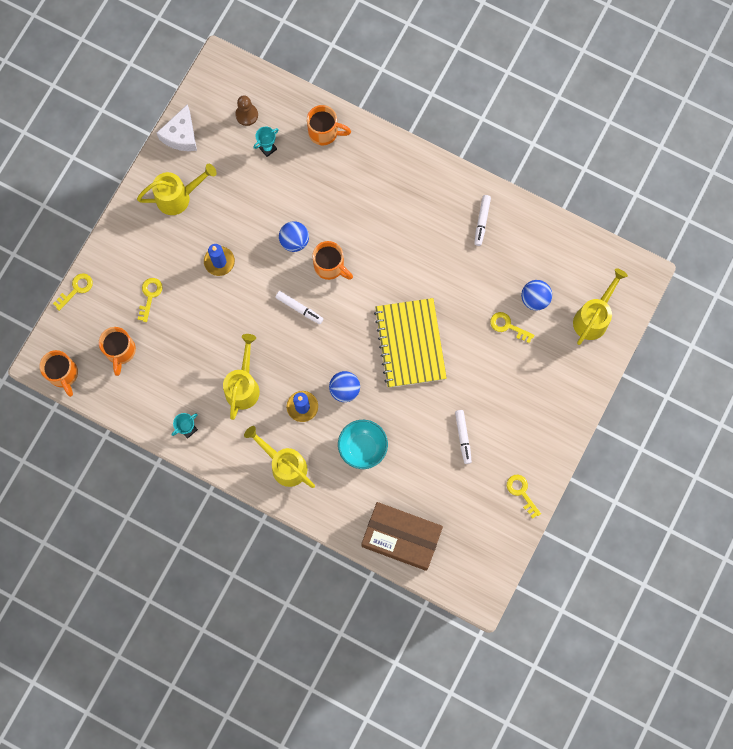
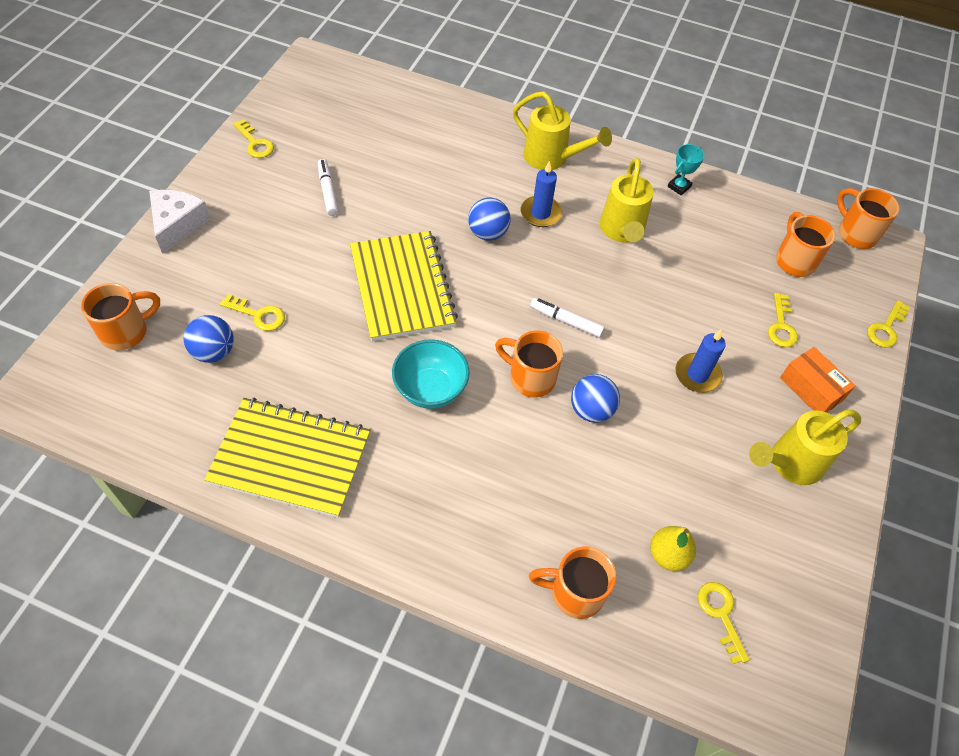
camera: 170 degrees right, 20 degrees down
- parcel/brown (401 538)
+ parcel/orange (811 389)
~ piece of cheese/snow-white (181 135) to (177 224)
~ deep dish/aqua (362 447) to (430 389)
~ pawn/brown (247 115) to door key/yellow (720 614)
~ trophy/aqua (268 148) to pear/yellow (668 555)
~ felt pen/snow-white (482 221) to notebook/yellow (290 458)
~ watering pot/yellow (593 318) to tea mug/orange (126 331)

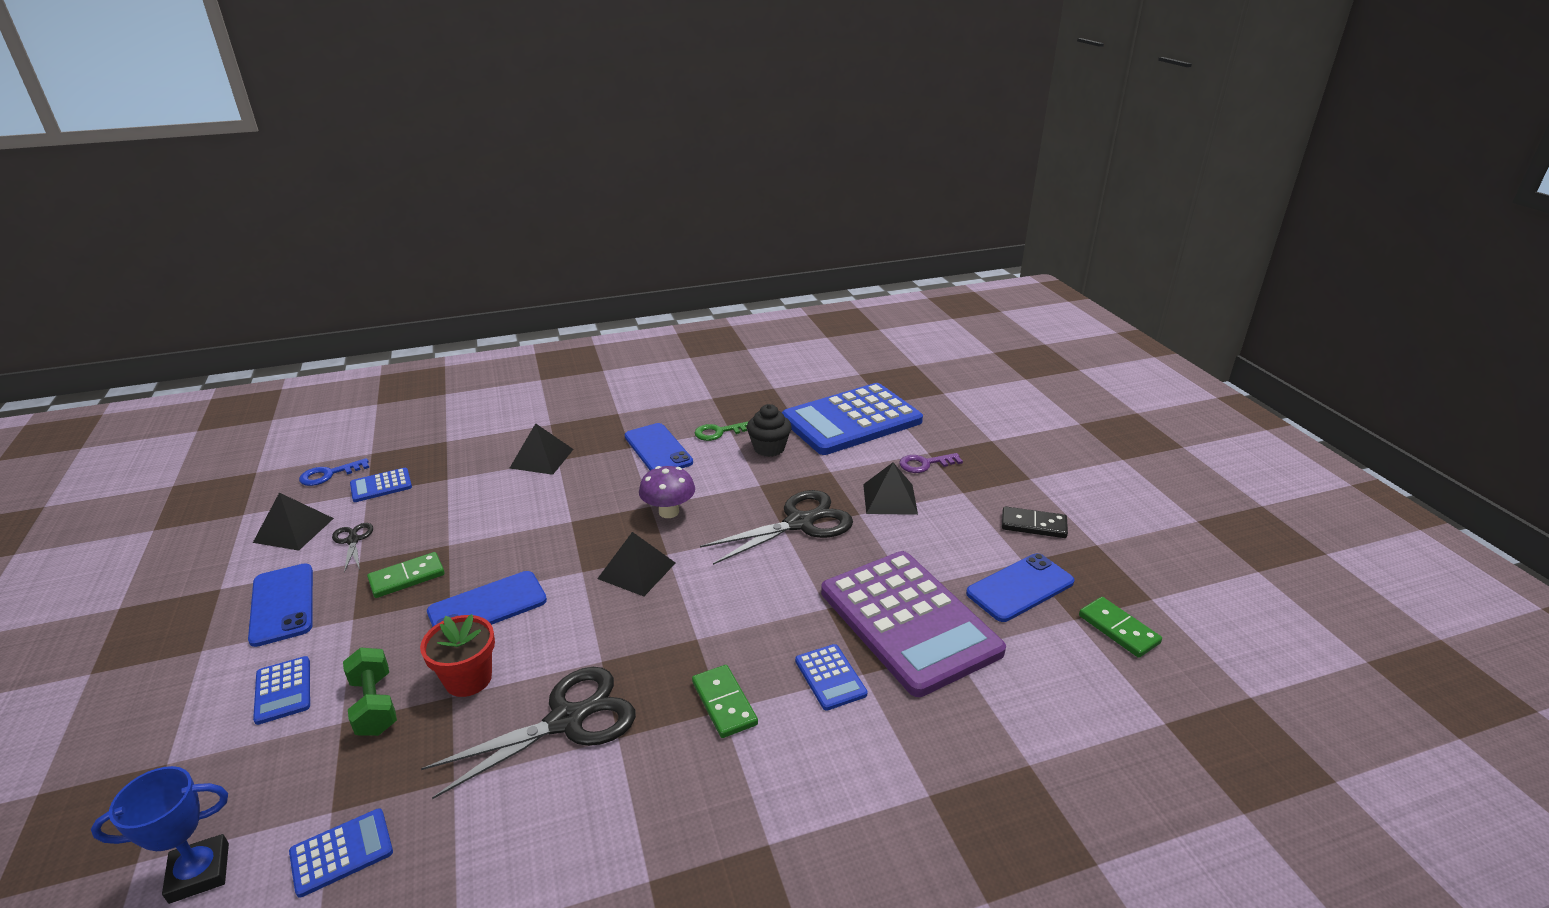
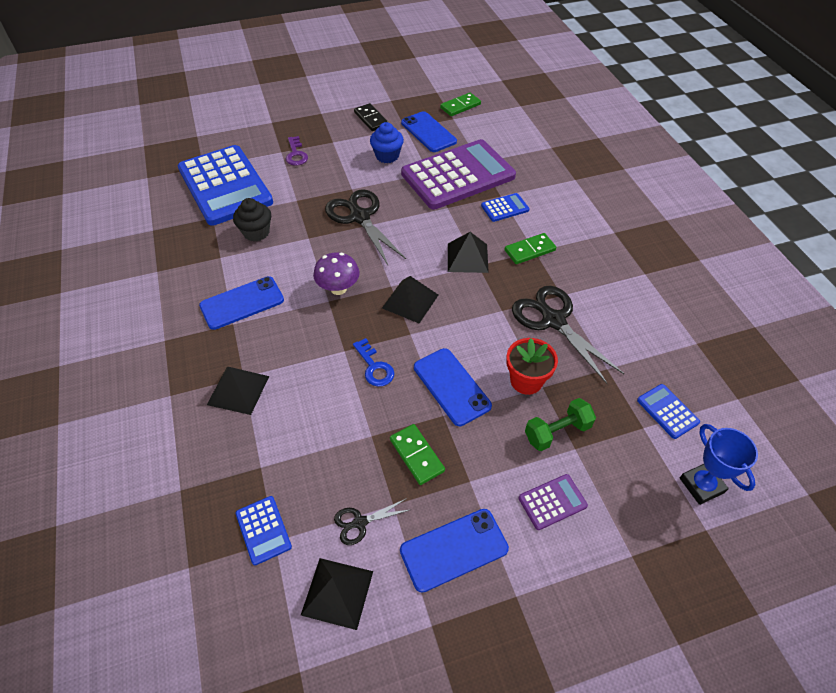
camera: 90 degrees left, 20 degrees up
- door key/leaf-green (719 432)
+ fairy cake/blue (387 156)
~ door key/blue (329 474) to (374 367)
~ pyramid/black (889 499) to (467 257)
~ calculator/blue (283 690) to calculator/purple (552 502)
~ domino/black (1033 525) = (371 119) 45 degrees counterclockwise

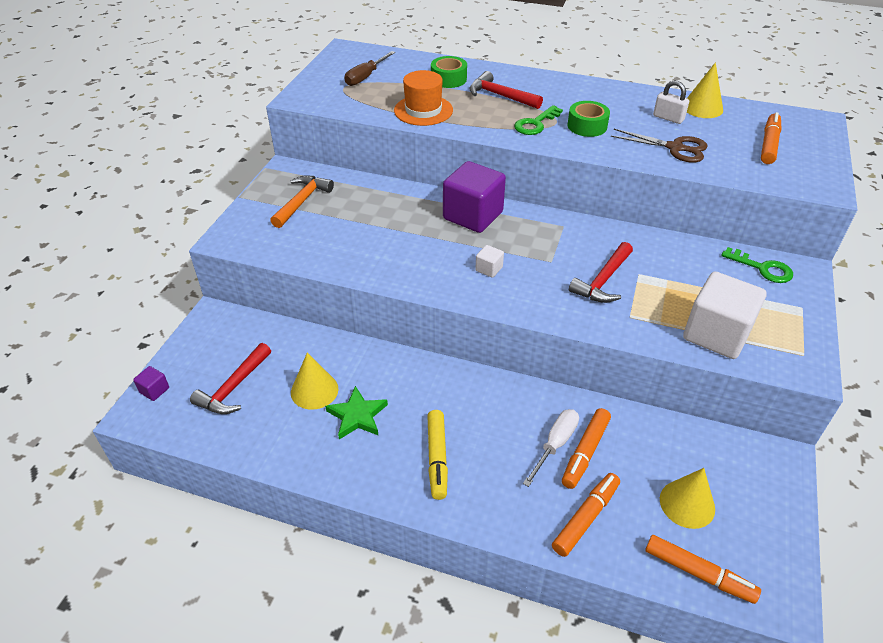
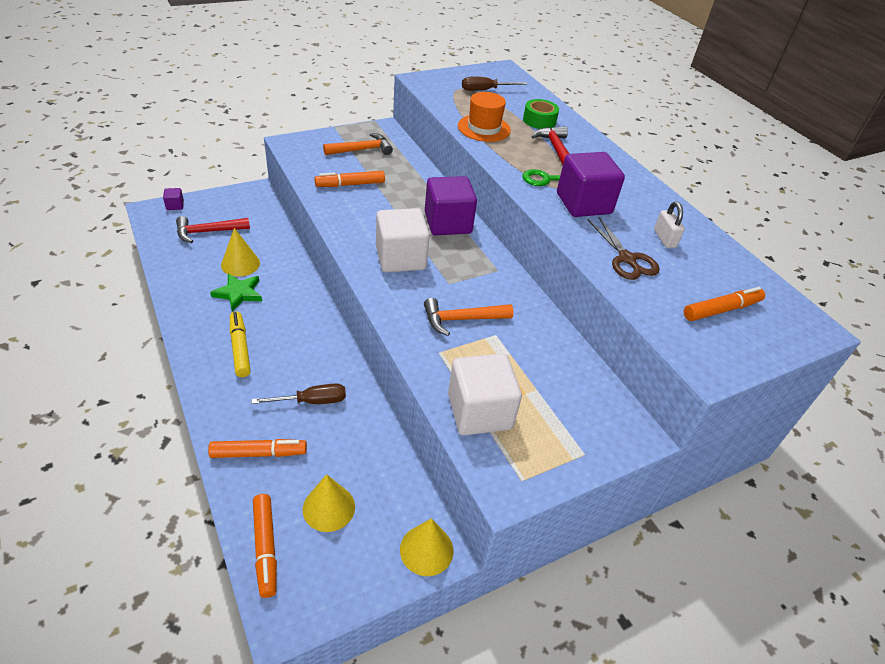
camera: 40 degrees right, 0 degrees up
- door key/leaf-green (763 268)
~ felt pen/orange (585 452) to (350 184)
~ cone shape/yellow (702 108) to (426 550)
~ sticky tape/leaf-green (587 126) to cube/purple (583 204)
~ hand screwdriver/snow-white (555 444) to hand screwdriver/brown (312 401)
~ claw hammer/crimson (603 281) to claw hammer/orange (461 319)
~ felt pen/yellow (437 457) = (240 348) 120 degrees clockwise
~ cube/snow-white (489 269) = (400 258) x2.37

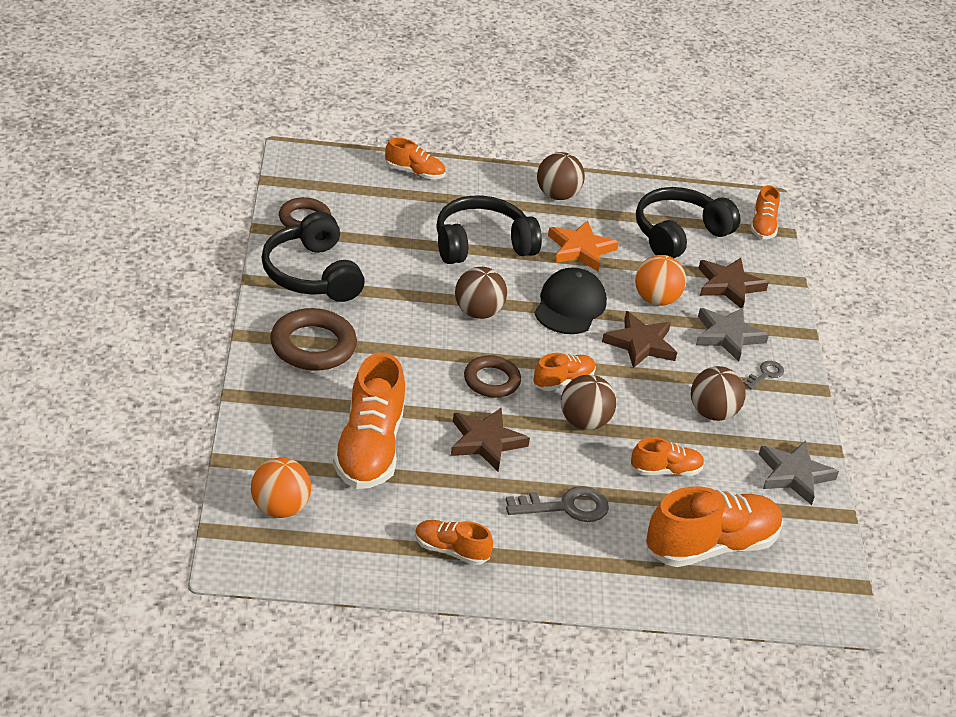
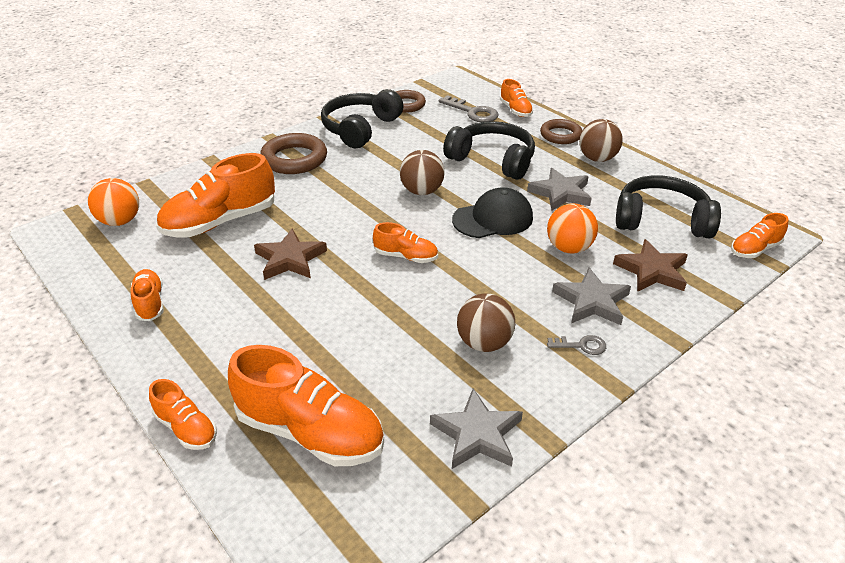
camera: 55 degrees right, 0 degrees up
- ball/brown (584 422)
- star shape/brown (640 344)
~ ring/brown (491 380) to (560 135)
~ door key/gray (566 507) to (473 112)
~ sneaker/orange (665 470) to (186 428)
~ star shape/orange (580 249) to star shape/gray (561 193)

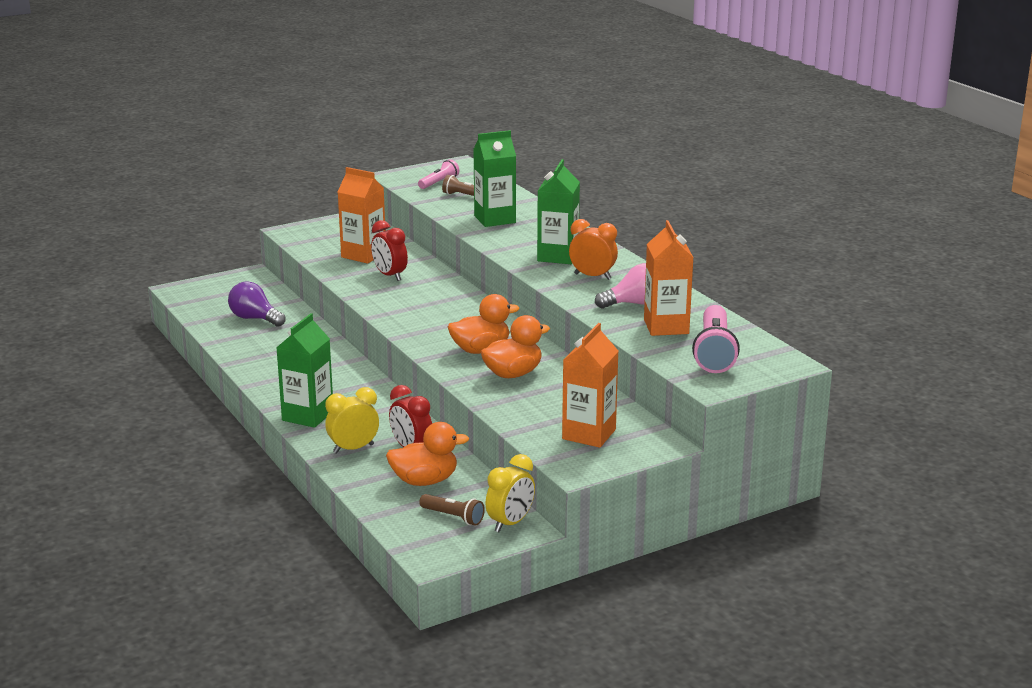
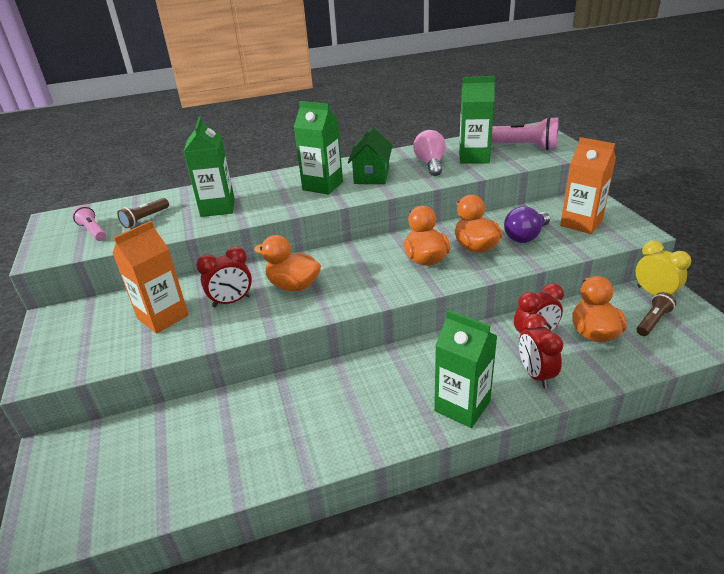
camera: 75 degrees left, 10 degrees up
+ toy duck/orange (293 286)
~ bulb/purple (255 319) to (525 236)
~ alarm clock/orange (592 276) to house/leaf-green (371 175)
~ alarm clock/yellow (353 449) to alarm clock/crimson (535 375)
~ milk carton/orange (666 326) to milk carton/leaf-green (474 157)

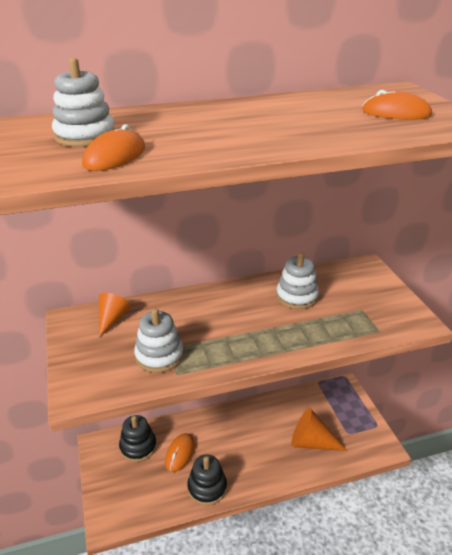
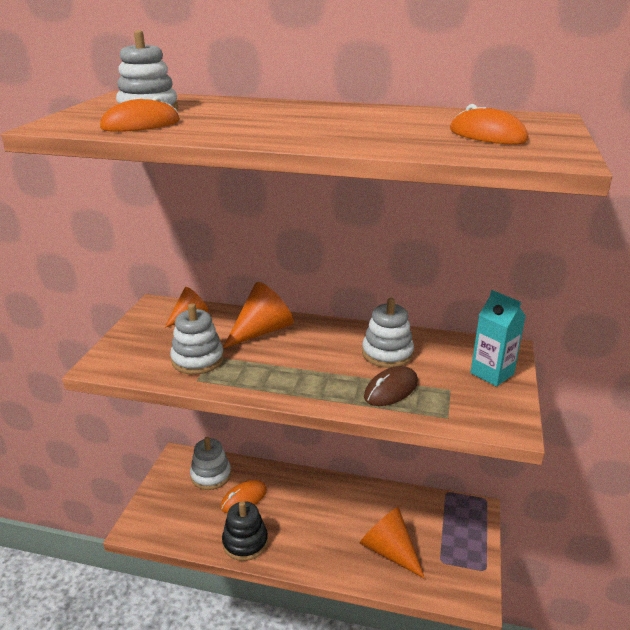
camera: 30 degrees right, 5 degrees down
+ cone shape/orange (262 331)
+ PC mouse/brown (391 389)
+ milk carton/aqua (492 373)
~ stacking rings/black (138 447) to stacking rings/snow-white (211 475)

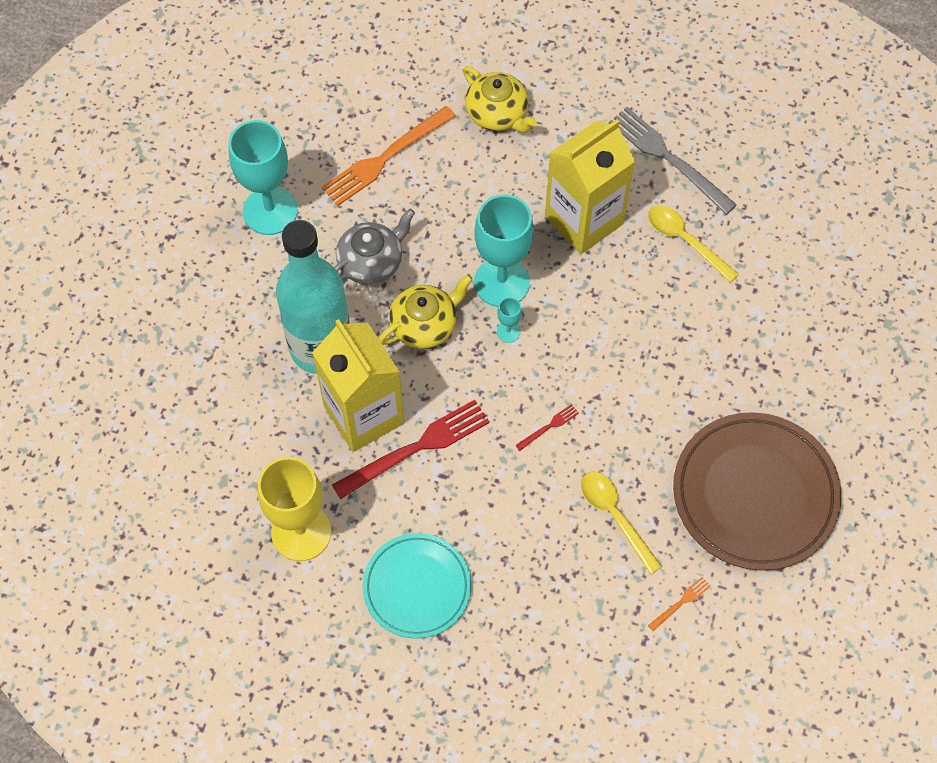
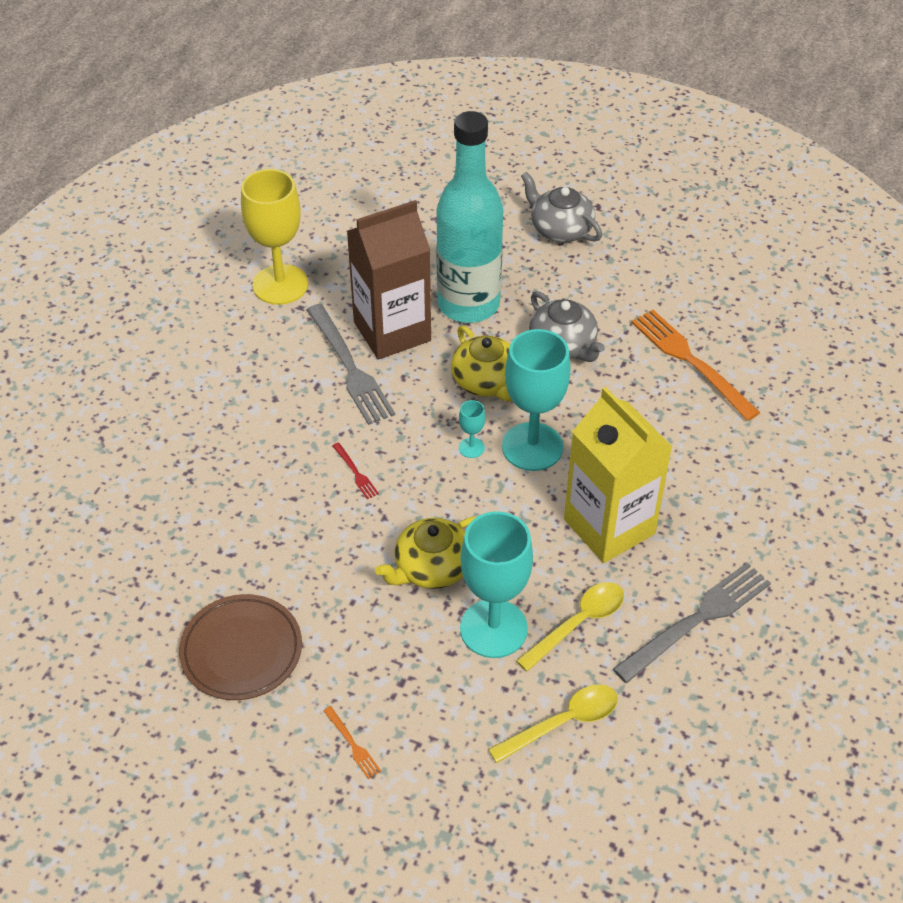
camera: 95 degrees right, 15 degrees down
- dinner plate/aqua (417 587)
+ tea pot/gray (560 229)
~ goblet/aqua (270 211) to (493 628)
~ tea pot/yellow (498 113) to (431 568)
~ tablespoon/yellow (615 516) to (563 723)
~ fork/orange (681 602) to (352 744)
~ milk carton/yellow (363 414) to milk carton/brown (392 331)
~ fork/crimson (416 448) to fork/gray (350 368)
~ dinner plate/brown (755 494) = (241 650) x0.64

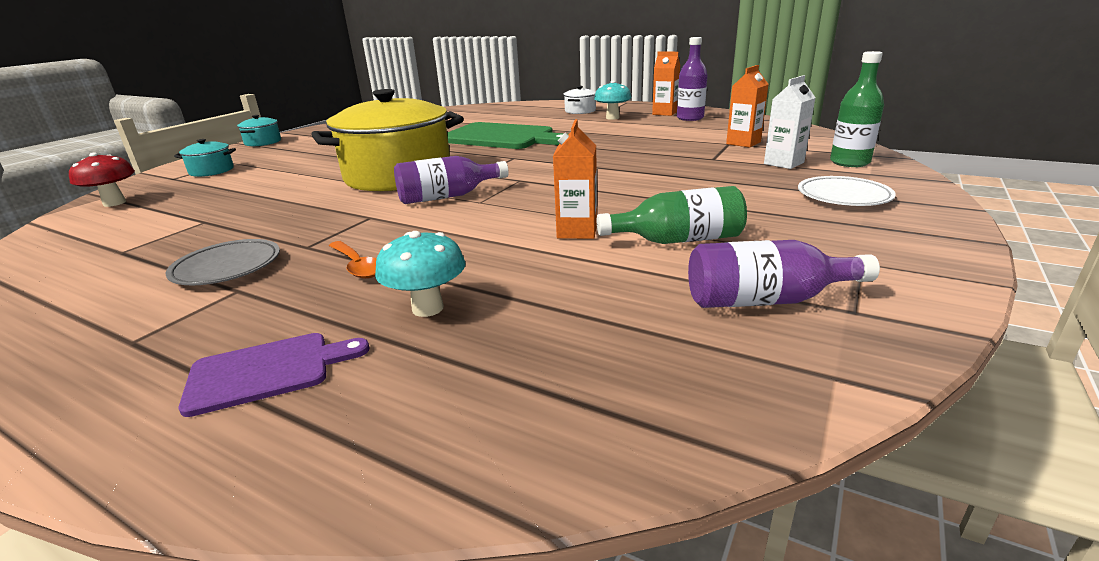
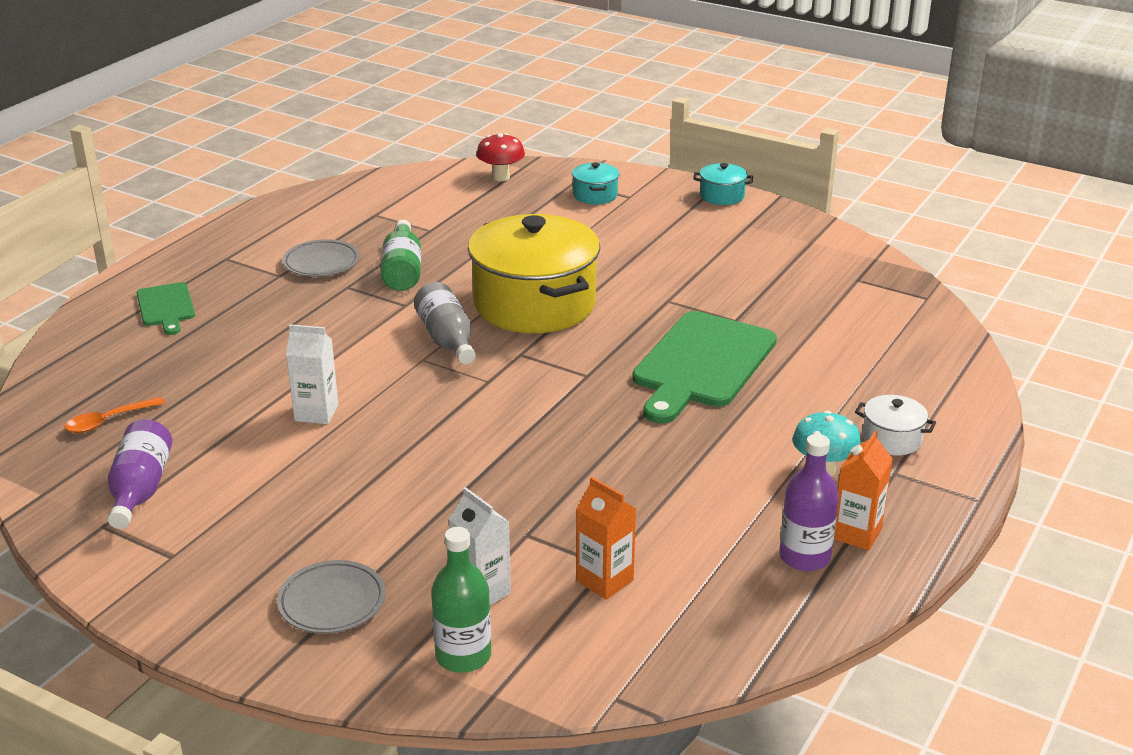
camera: 90 degrees right, 5 degrees up
- mushroom/aqua (428 308)
~ tablespoon/orange (357 266) to (108 421)
~ flask/leaf-green (678 240) to (402 270)
~ cutting board/purple (267 371) to cutting board/leaf-green (166 307)
~ flask/purple (447 196) to flask/gray (447 339)
~ milk carton/orange (577 231) to milk carton/snow-white (316 413)
~ dinner plate/snow-white (843 196) to dinner plate/gray (332 602)

